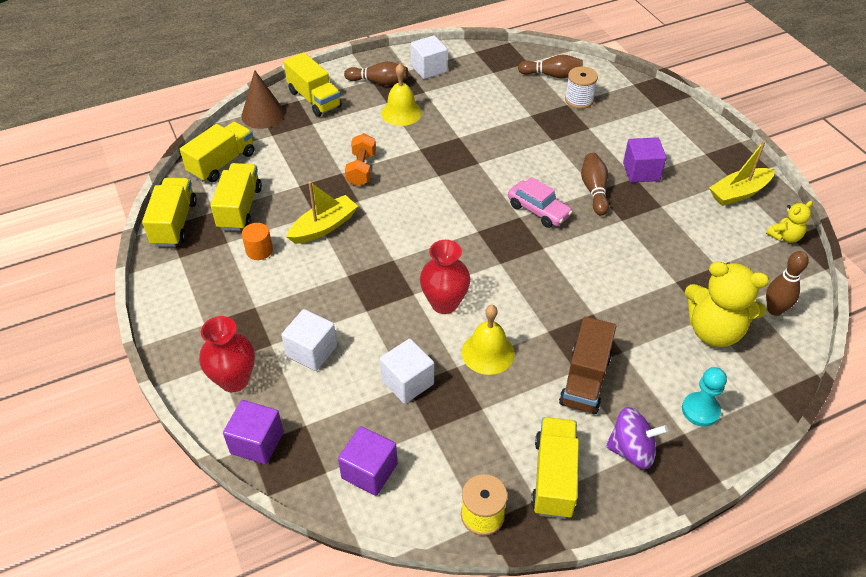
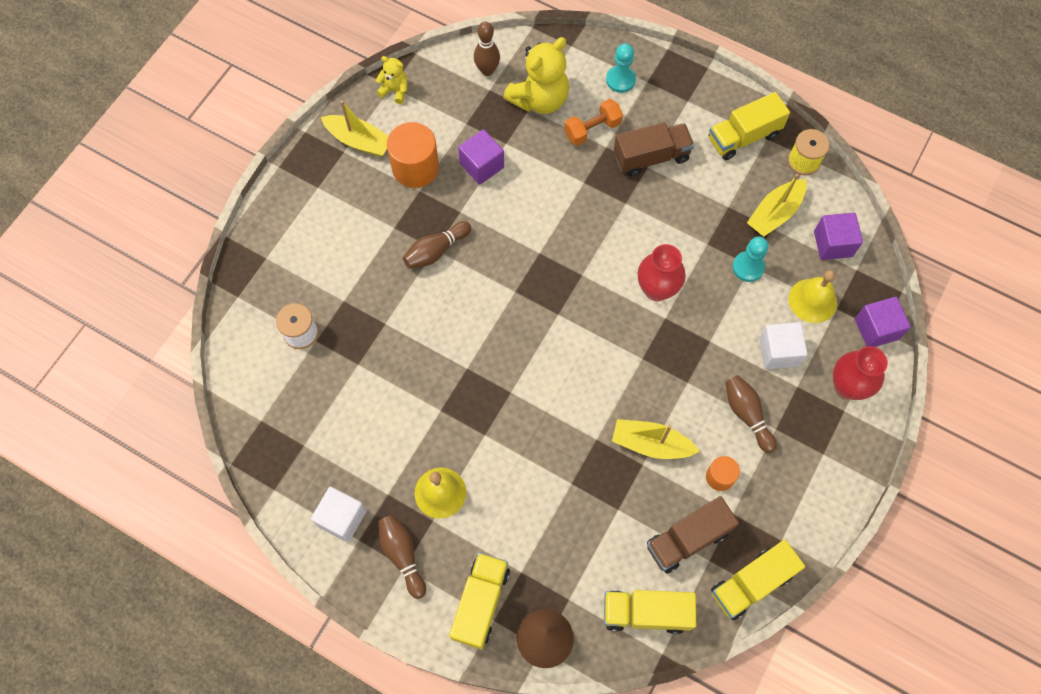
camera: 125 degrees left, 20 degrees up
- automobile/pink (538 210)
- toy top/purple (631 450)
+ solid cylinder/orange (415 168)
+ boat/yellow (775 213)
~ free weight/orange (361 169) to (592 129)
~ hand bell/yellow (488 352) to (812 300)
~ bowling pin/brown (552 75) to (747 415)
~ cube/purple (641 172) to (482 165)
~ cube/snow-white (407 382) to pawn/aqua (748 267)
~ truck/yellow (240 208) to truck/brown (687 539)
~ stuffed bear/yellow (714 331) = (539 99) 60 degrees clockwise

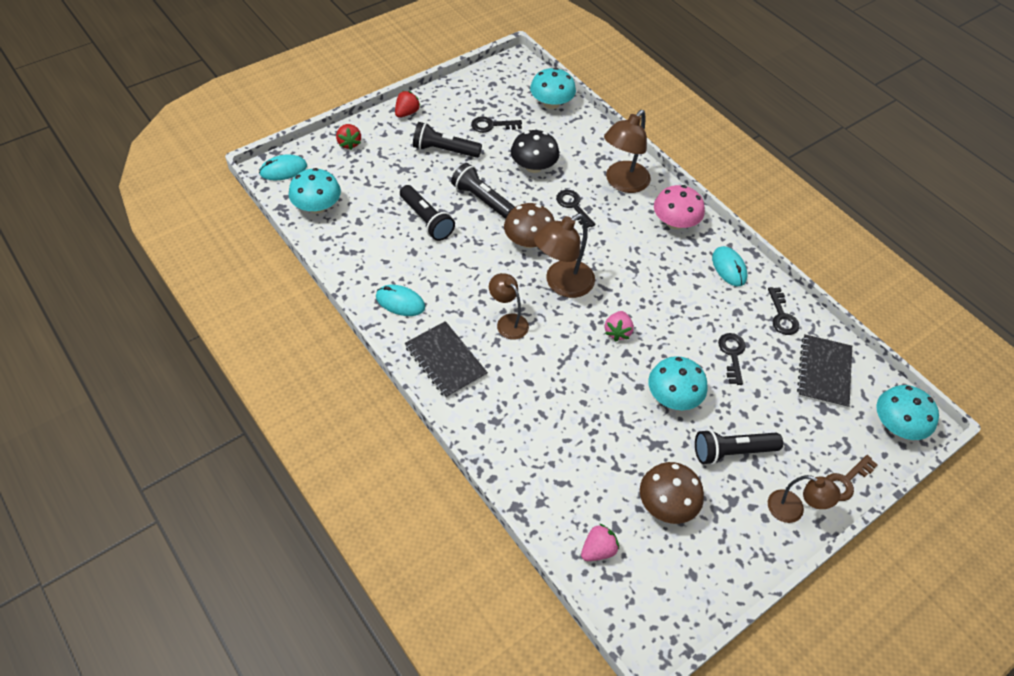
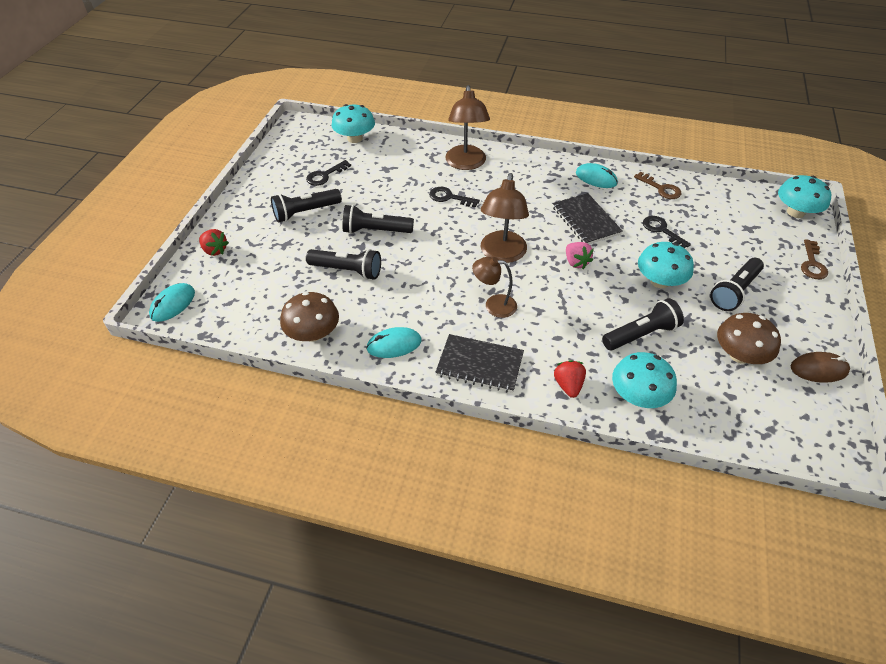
camera: 35 degrees left, 5 degrees down
- mushroom/black (533 166)
- strawberry/pink (598 550)
- mushroom/pink (675 222)
- desk lamp/brown (793 510)
+ pocket torch/black (641 334)
+ PC mouse/brown (819 369)
~ mushroom/aqua (317 206) to (638 396)
~ strawberry/crimson (407 113) to (568 385)
~ mushroom/brown (528 241) to (313 333)
~ notebook/black (823 372) to (585 220)
~ door key/black (782 316) to door key/brown (661 188)

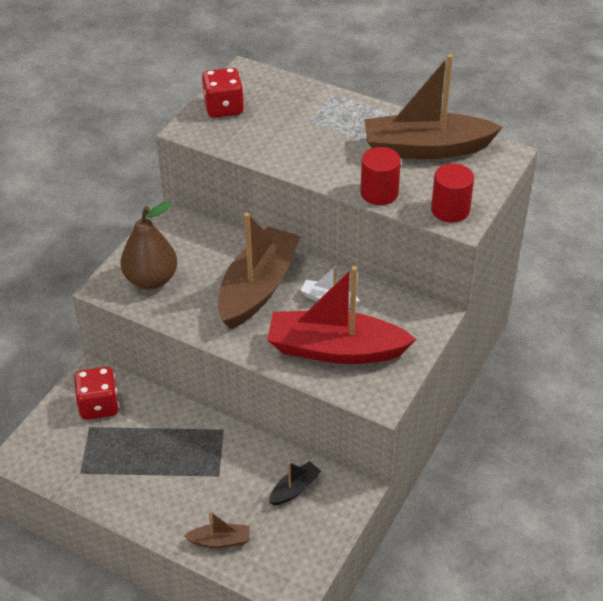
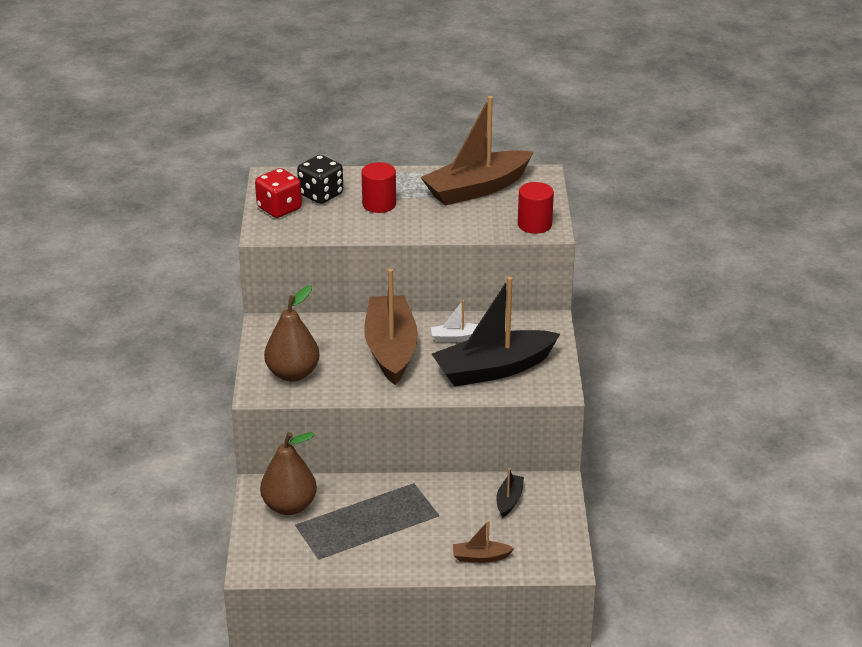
camera: 30 degrees left, 10 degrees down
+ dice/black (321 195)
~ solid cylinder/crimson (379 193) to (379 204)
~ dice/crimson (99 405) to pear/brown (289 506)
~ boat/crimson (335 350) to boat/black (493 369)
~ boat/brown (220 541) = (480 557) 150 degrees counterclockwise

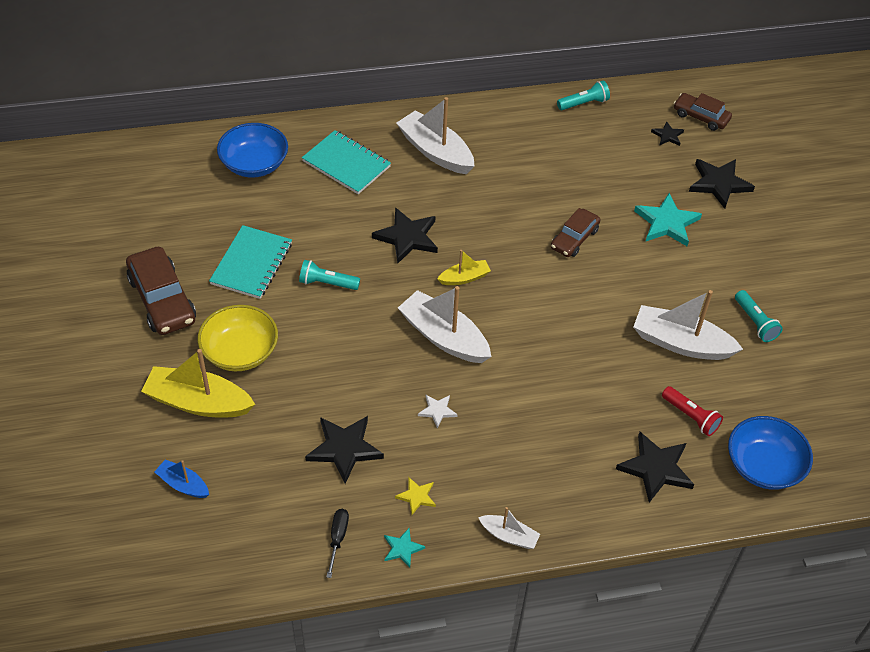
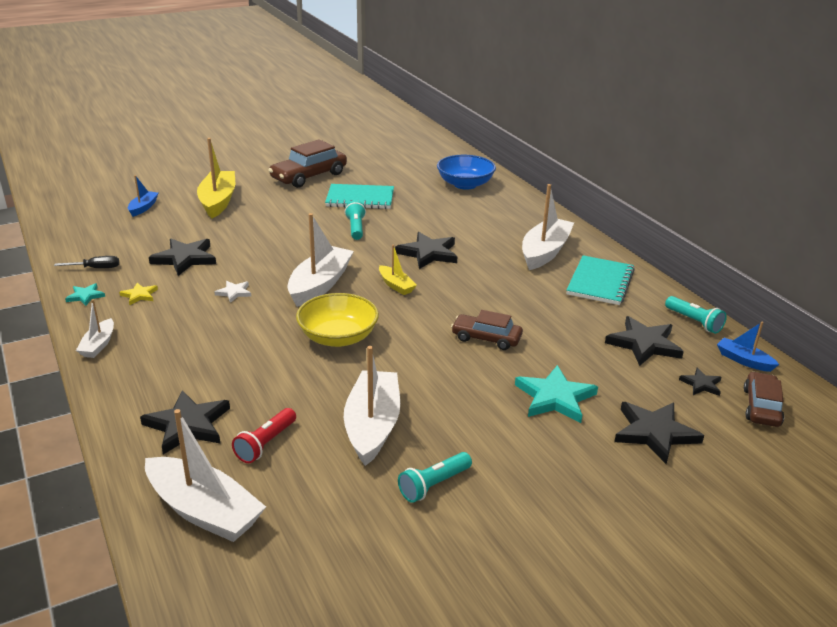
camera: 75 degrees right, 20 degrees down
+ star shape/black (644 344)
+ boat/blue (744 360)
~ deep dish/yellow (240 352) to (338 337)
~ notebook/aqua (346 164) to (600 282)
~ deep dish/blue (763 466) to boat/snow-white (204 511)

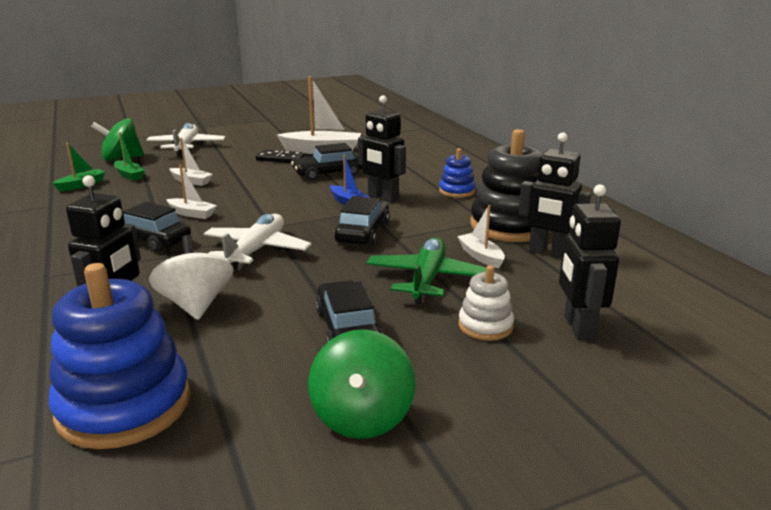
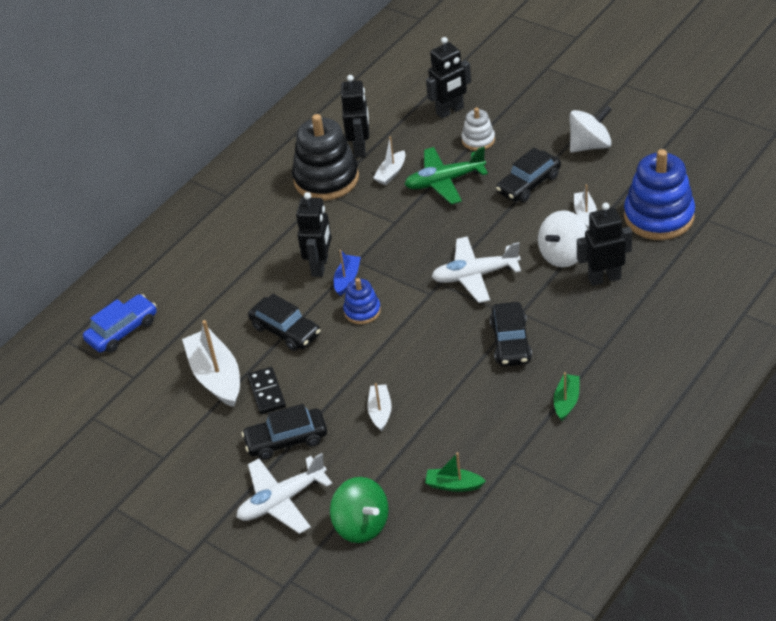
camera: 115 degrees left, 20 degrees up
+ automobile/blue (122 331)
~ boat/leaf-green (129 175) to (566 401)
~ boat/snow-white (192 214) to (585 215)
~ automobile/black (363 232) to (286 440)
~ stacking rings/blue (457 191) to (362 311)
~ toy top/leaf-green (362 416) to toy top/snow-white (590 145)

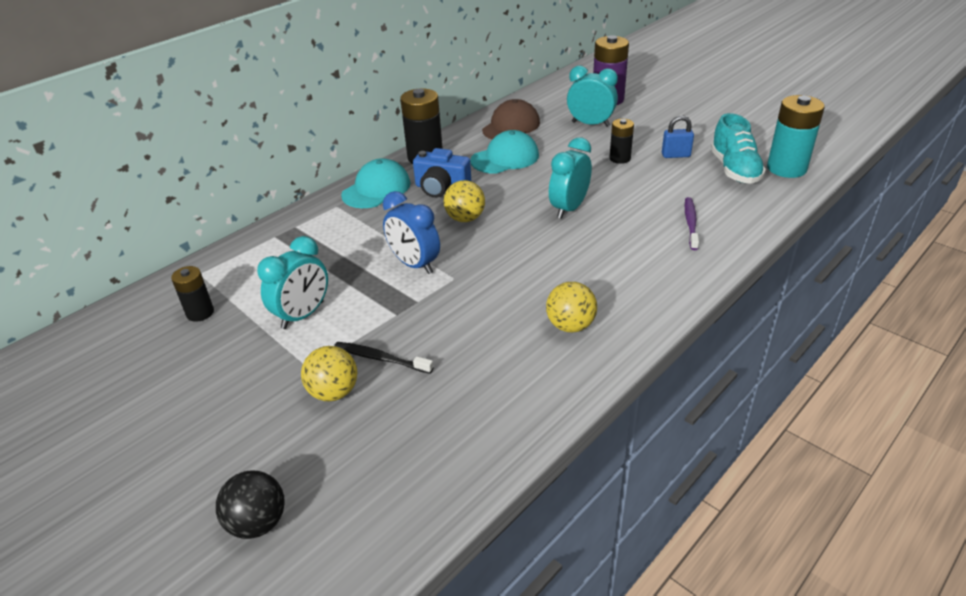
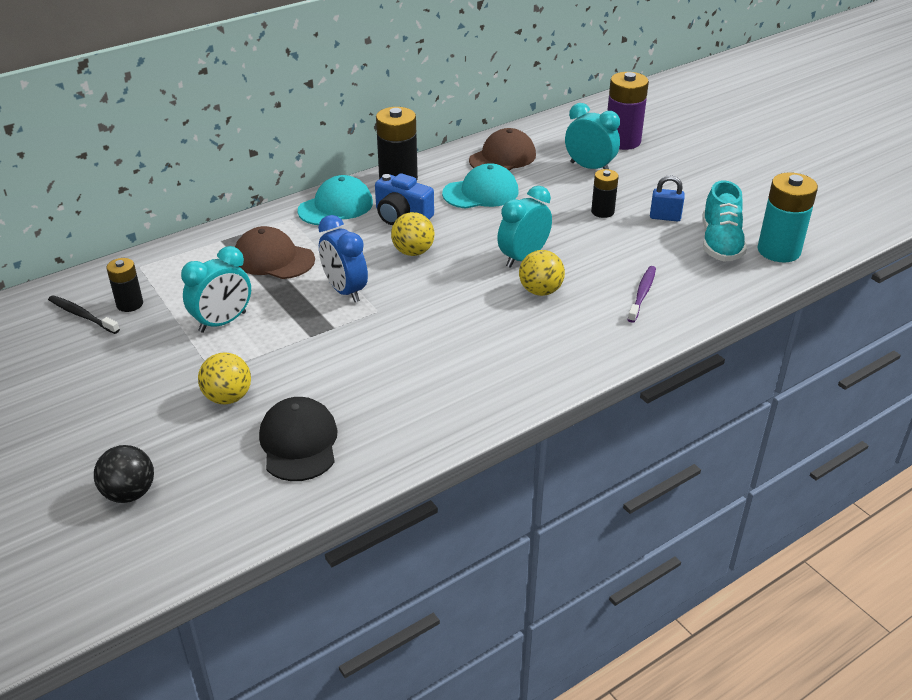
camera: 10 degrees right, 0 degrees up
+ cap/brown (273 259)
+ cap/black (299 443)
~ toothbrush/black (380 358) to (82 315)
~ ball/yellow (570 326) to (540 291)

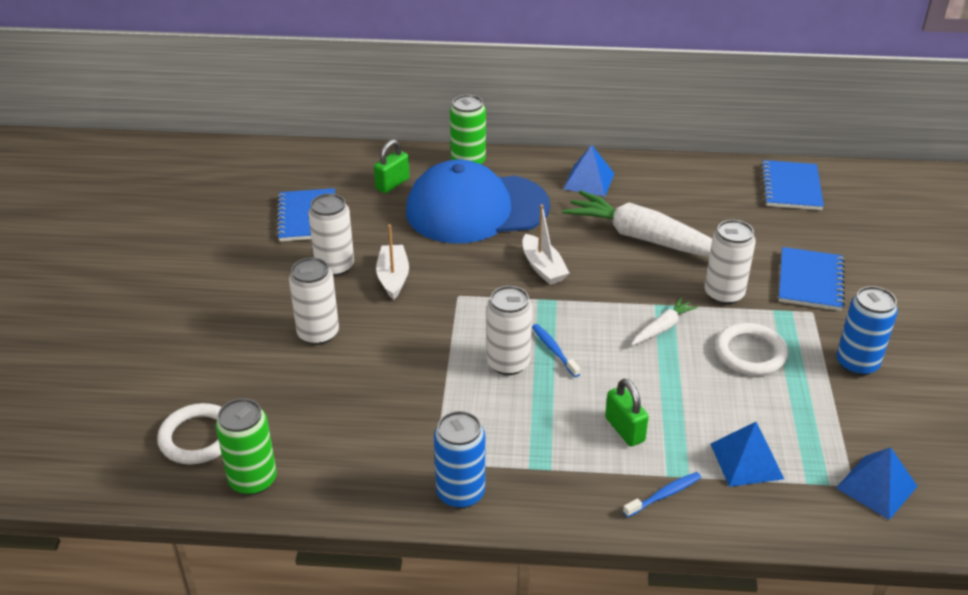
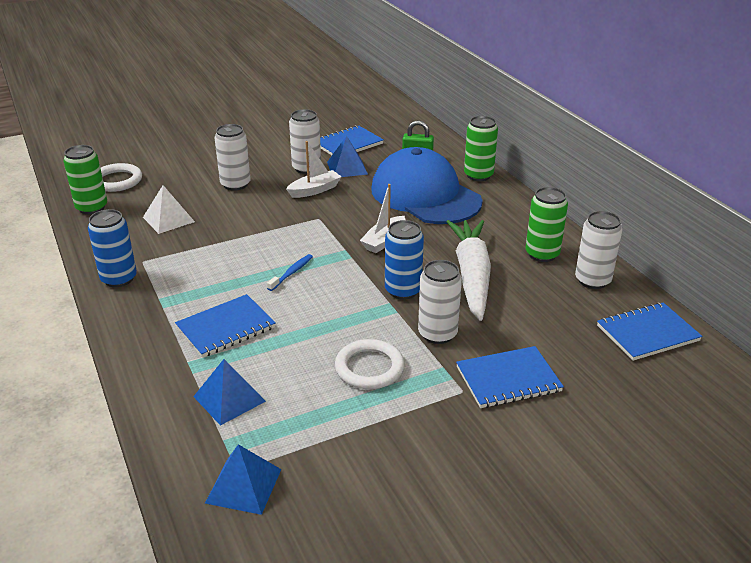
camera: 60 degrees right, 5 degrees down
- toothbrush/blue (664 495)
- carrot/snow-white (662 328)
+ pyramid/snow-white (168 219)
+ can/leaf-green (542 254)
~ can/snow-white (508 363) to (592 280)
~ pyramid/blue (589 181) to (347 168)
~ can/blue (857 363) to (403 290)
~ padlock/leaf-green (624 429) to notebook/blue (226 328)

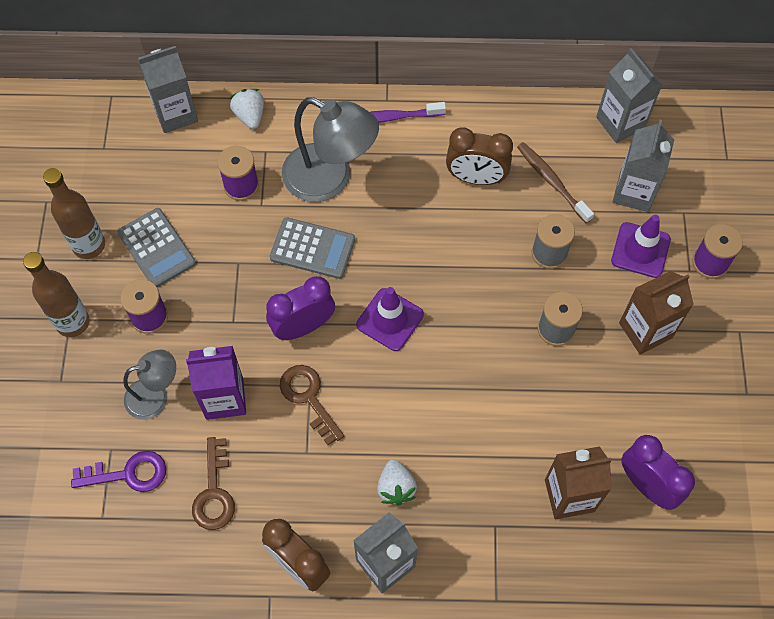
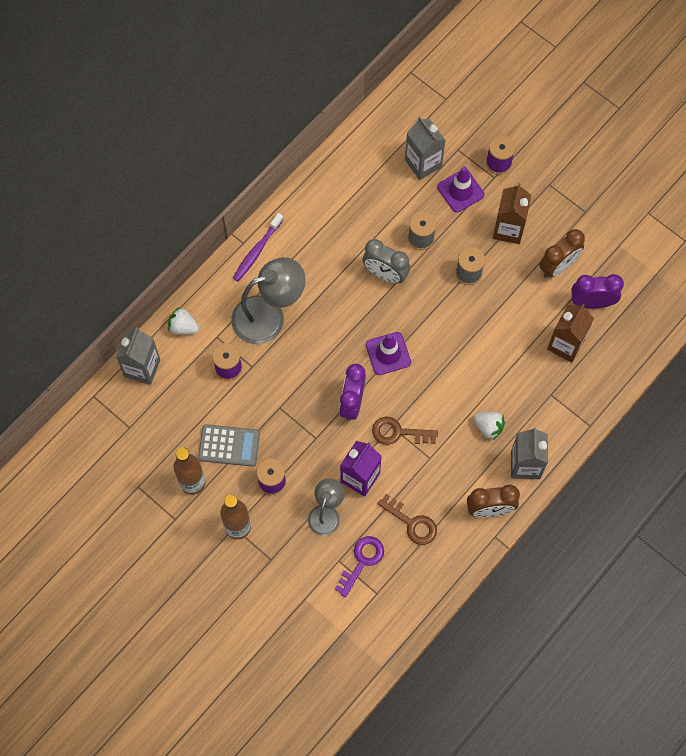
camera: 50 degrees left, 5 degrees up
- calculator/gray (312 248)
- toothbrush/brown (552 181)
- milk carton/gray (620 123)
+ alarm clock/gray (385 274)
~ alarm clock/brown (476 178) to (558 266)

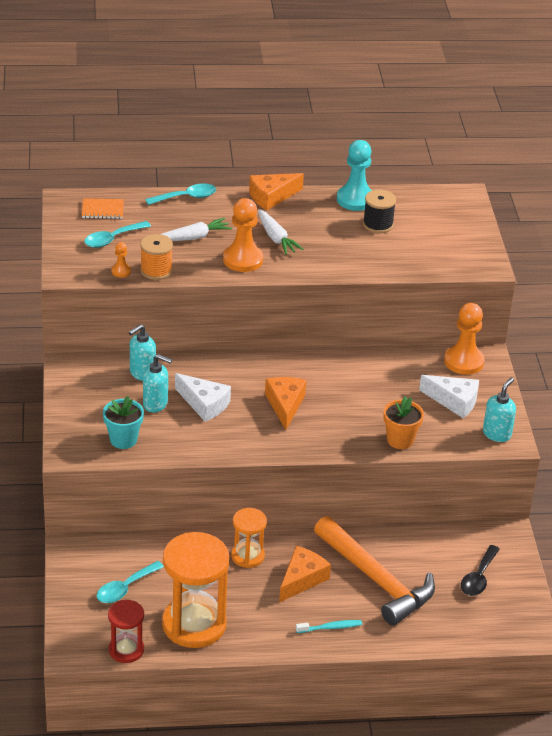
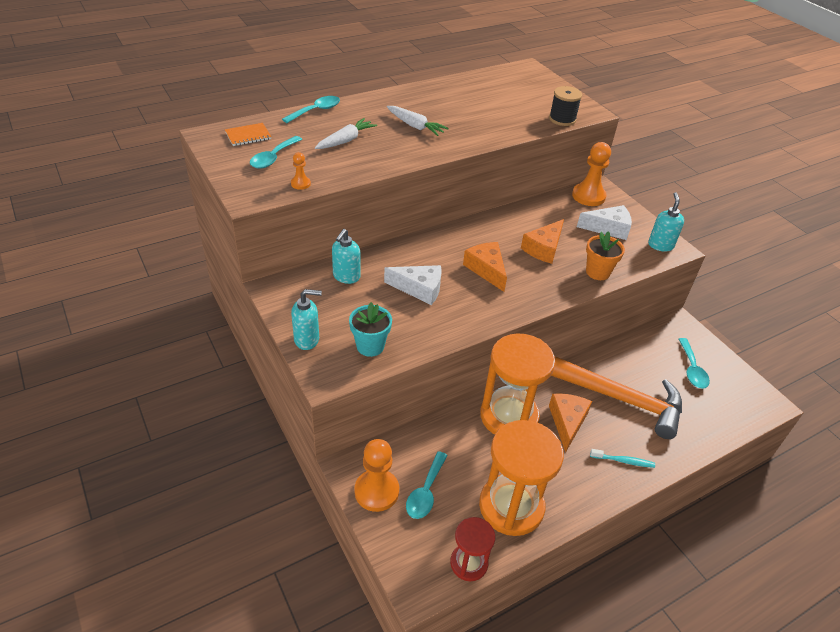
camera: 25 degrees left, 5 degrees up
- bobbin/orange (156 270)
- pawn/aqua (355 200)
~ soap dispenser/aqua (155 404) to (307 339)
~ pawn/orange (243 260) to (376 491)
~ piece of cheese/orange (271 197) to (543 248)
~ bobbin/black (378 224) to (562 119)
~ tablespoon/black (478 578) to tablespoon/aqua (692 369)
~ toothbrush/aqua (330 627) = (623 461) 45 degrees clockwise
~ sandglass/orange (247 556) = (509 416) x1.84

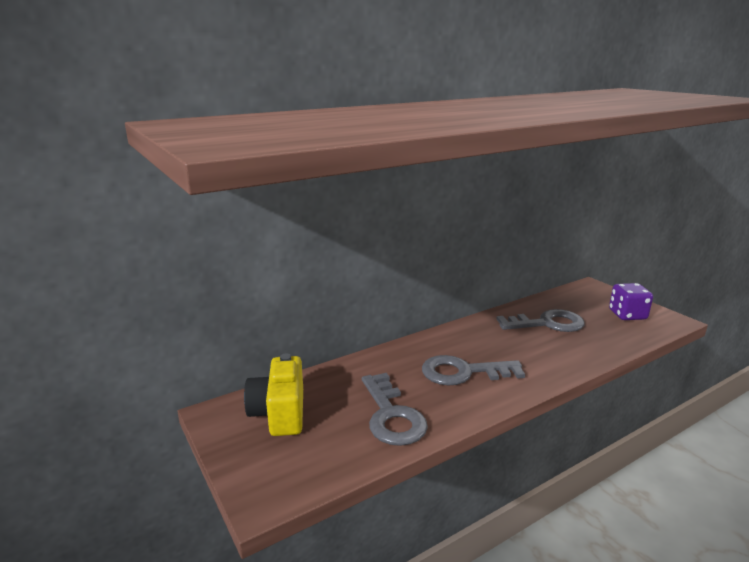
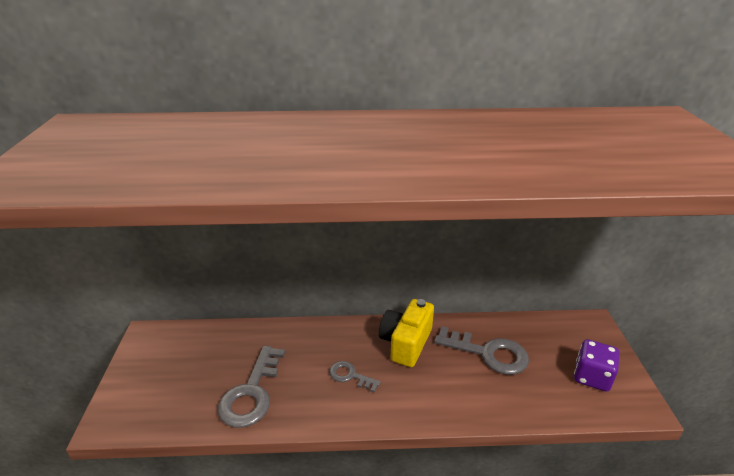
camera: 30 degrees right, 10 degrees up
~ compact camera/yellow (279 413) to (406 343)
~ door key/gray (463 372) = (350 376) x0.55

